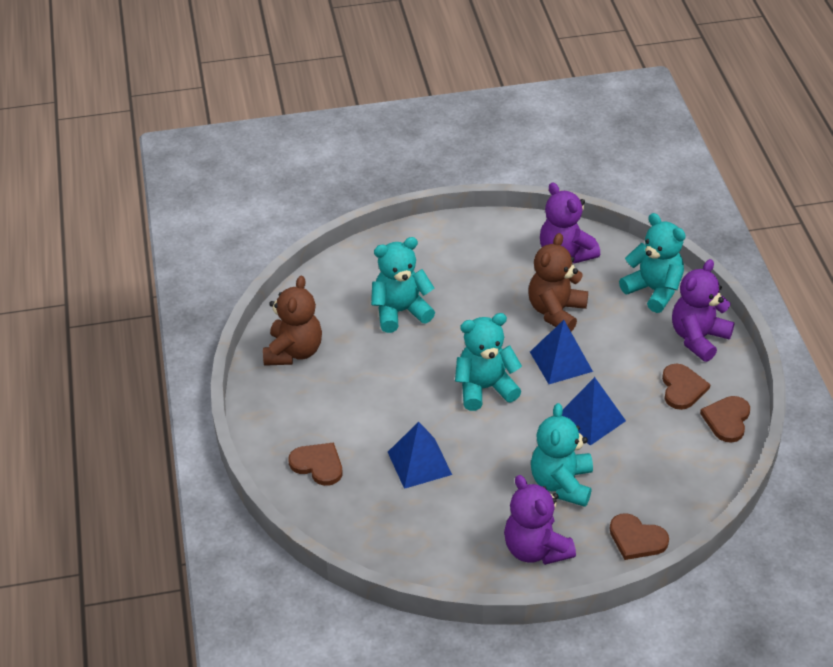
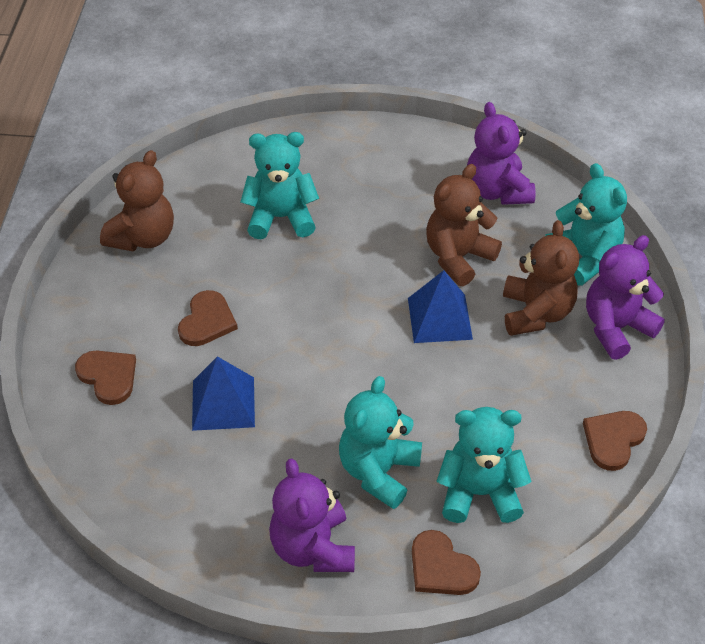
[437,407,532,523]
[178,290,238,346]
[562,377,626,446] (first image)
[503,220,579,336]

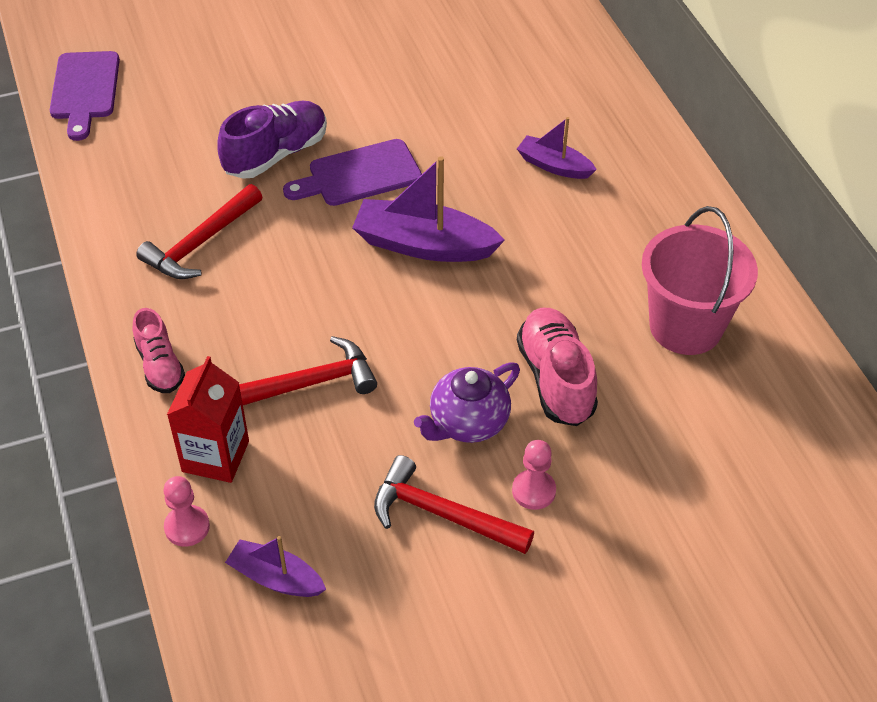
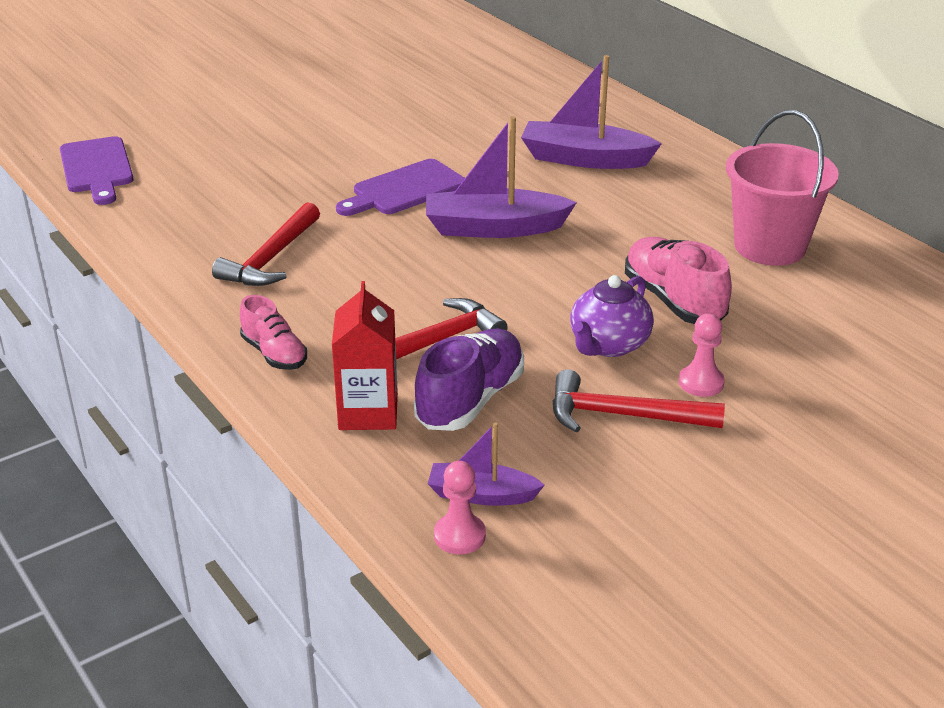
[414,328,524,431]
[521,55,662,169]
[434,461,486,554]

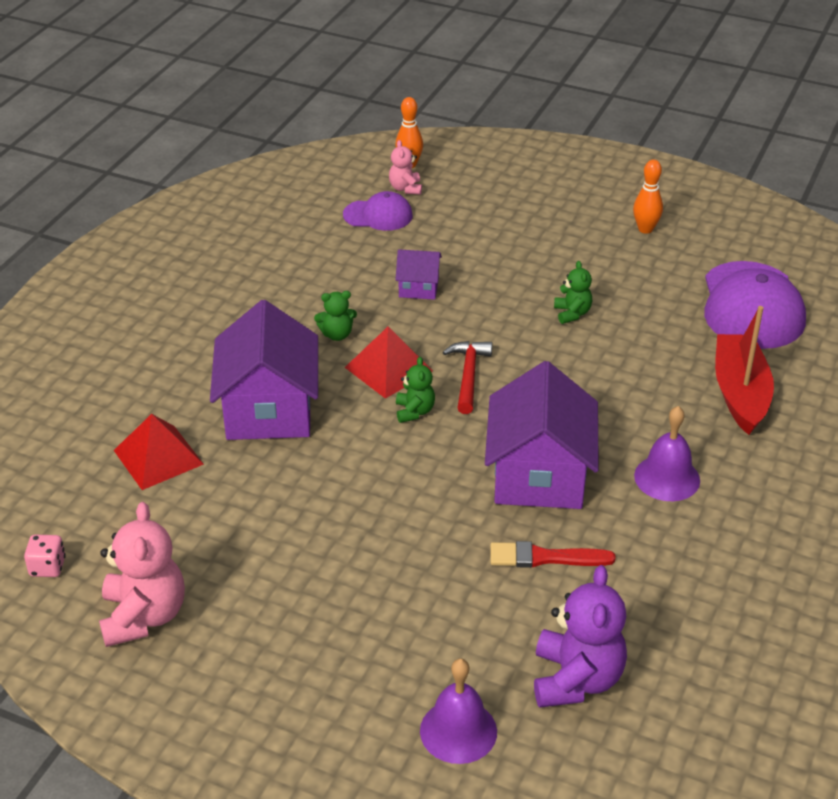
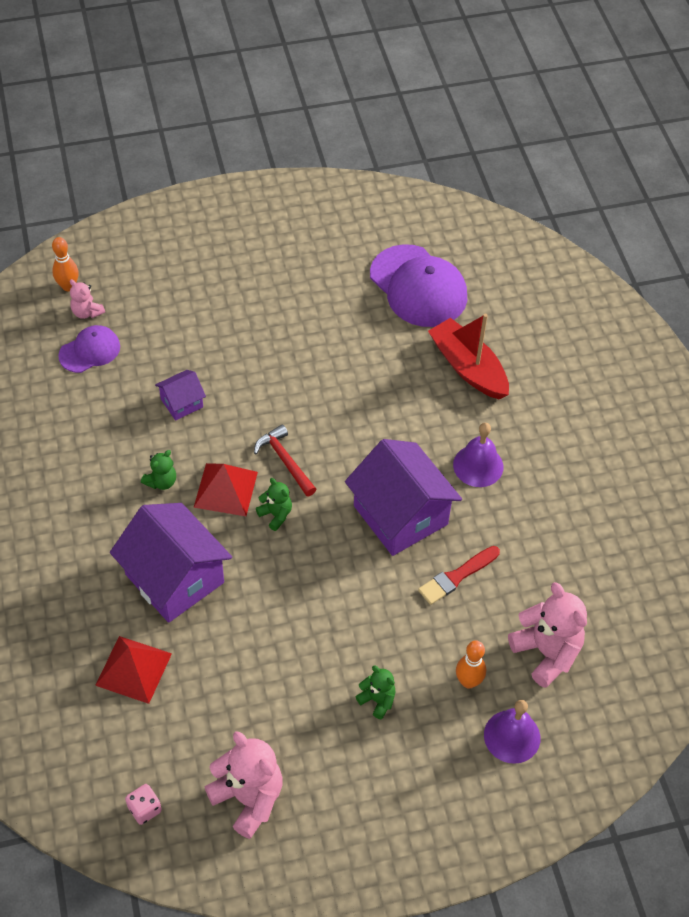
[456,640,486,688]
[355,666,396,720]
[508,582,587,688]

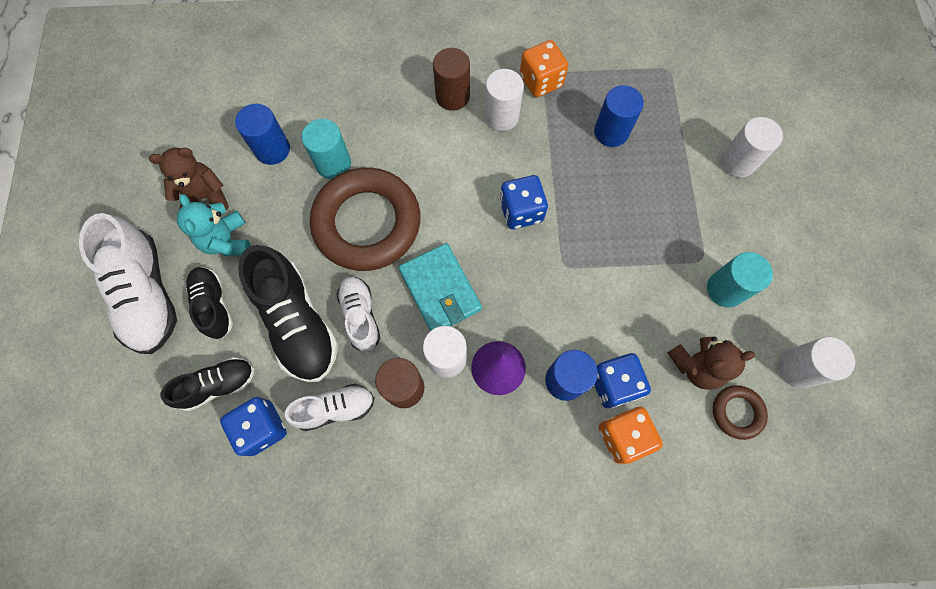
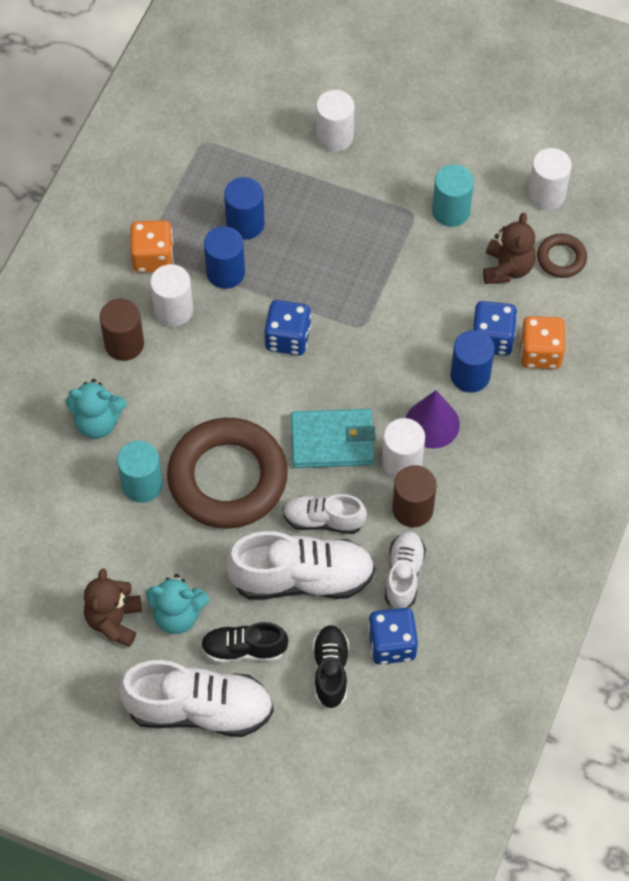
[204,226,245,289]
[226,531,375,599]
[66,379,126,439]

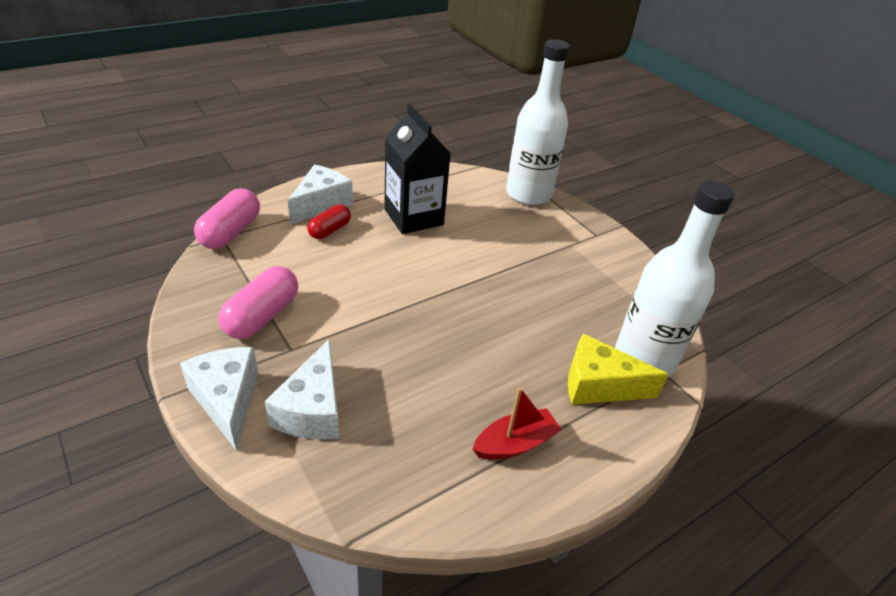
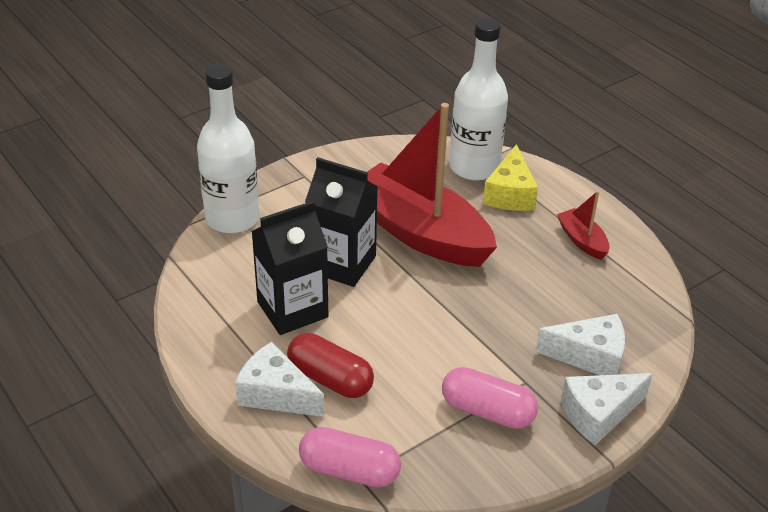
[287,333,374,398]
[367,103,497,267]
[305,157,378,287]

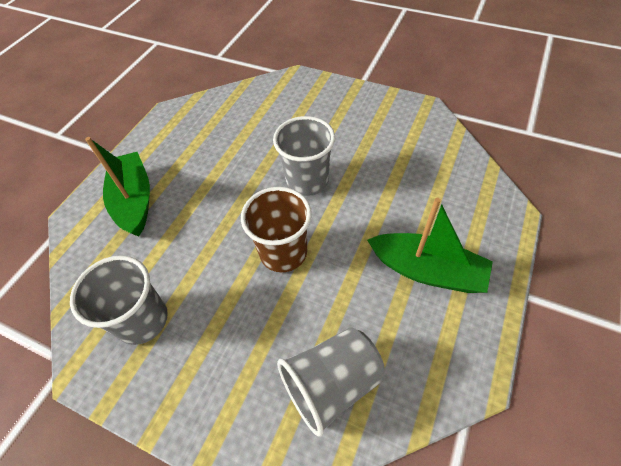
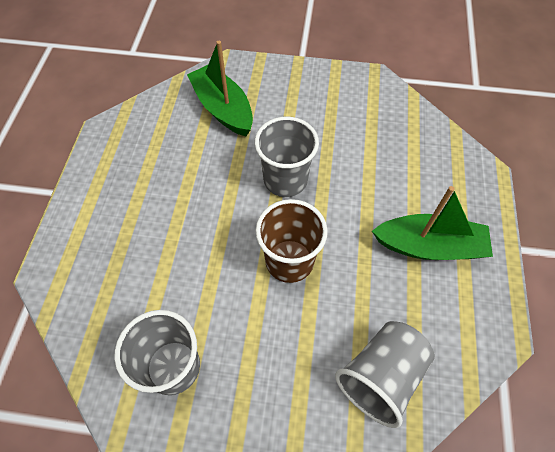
[187,41,253,136]

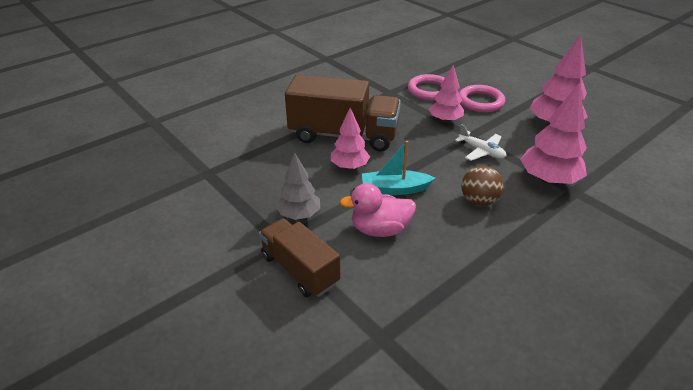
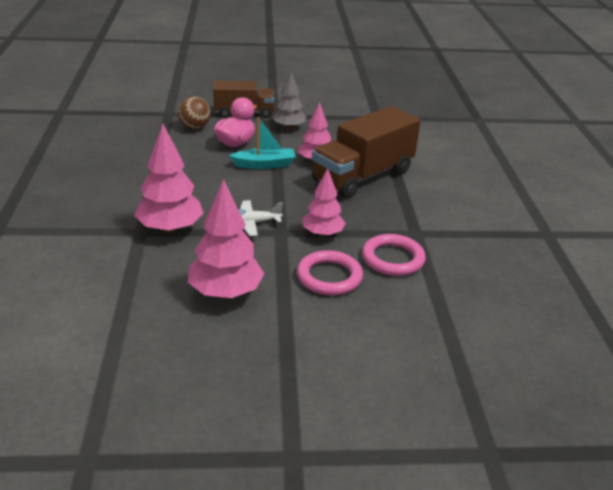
[229,117,296,169]
[178,97,211,129]

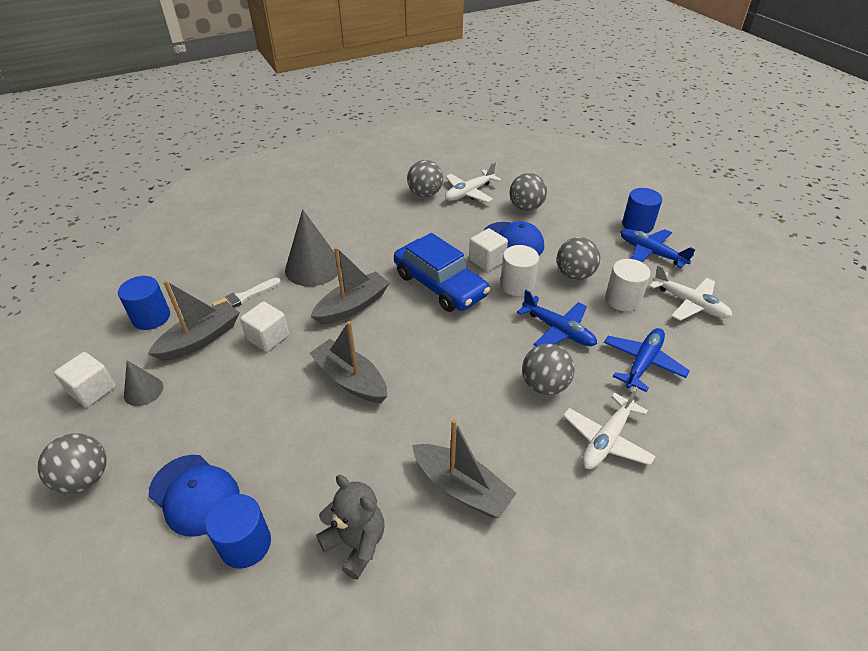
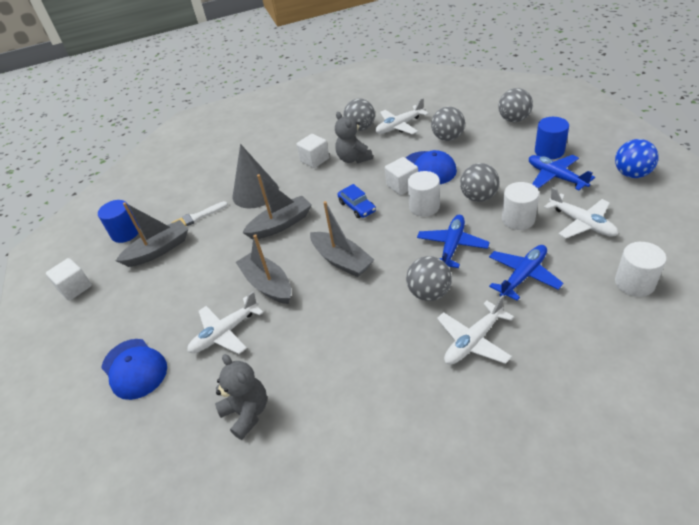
[337,184,376,218]
[417,215,490,268]
[296,134,329,168]
[124,361,163,406] (first image)
[310,201,374,277]
[498,88,533,122]
[205,494,271,568] (first image)
[335,112,373,163]
[615,139,659,178]
[615,242,666,297]
[187,292,264,354]

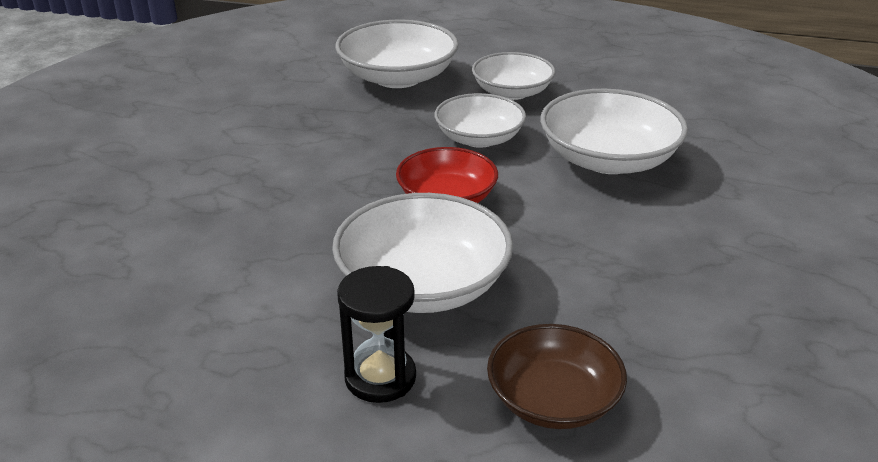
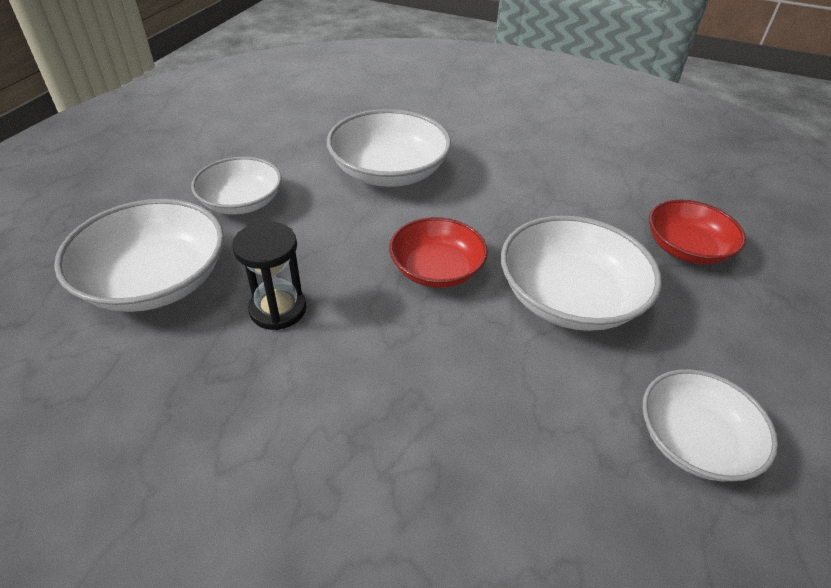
[642,369,778,481]
[232,222,306,330]
[649,200,746,264]

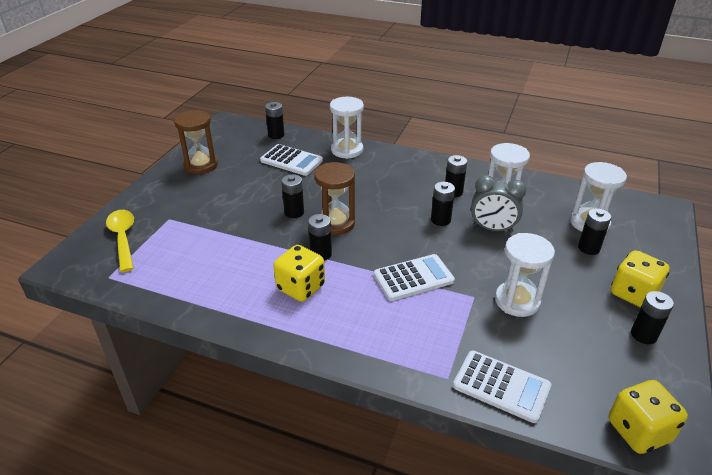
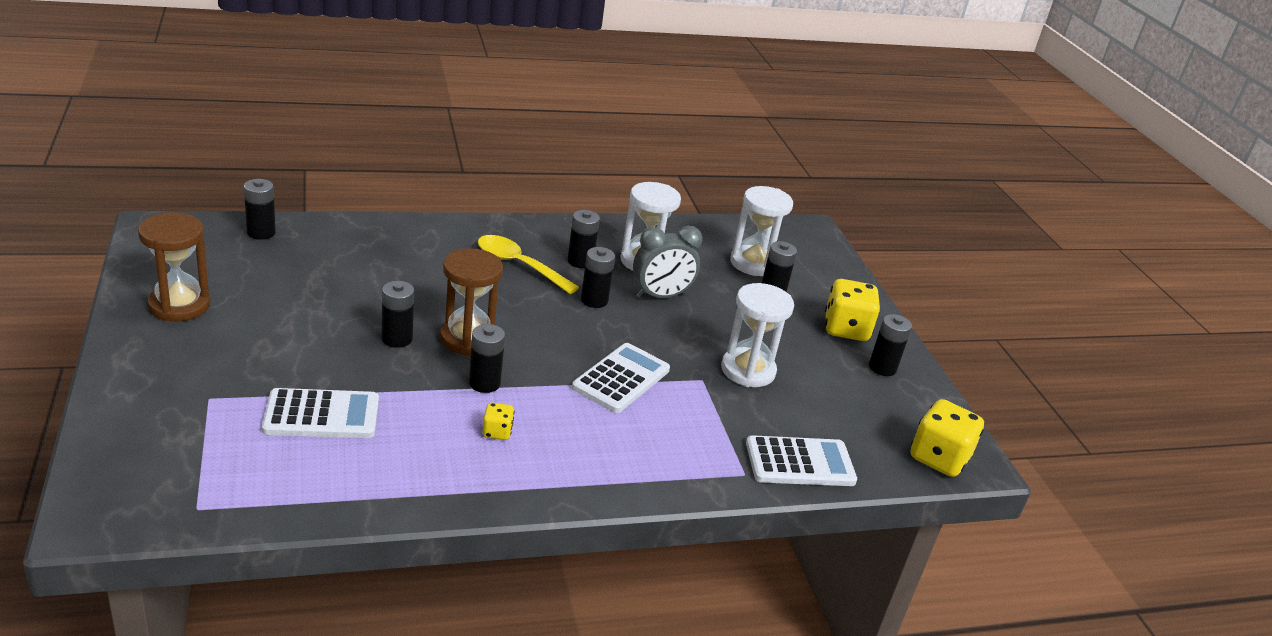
[330,97,364,159] (first image)
[262,388,379,438]
[478,235,579,294]
[482,403,514,440]

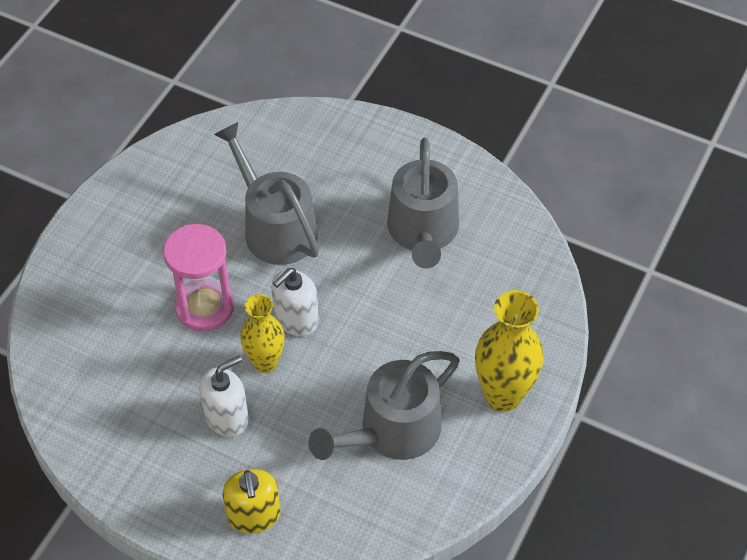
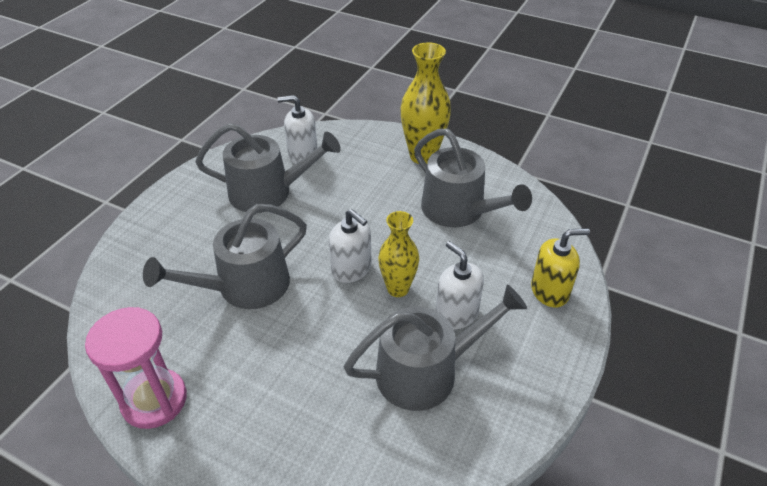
[85,307,187,429]
[277,95,317,164]
[344,285,527,411]

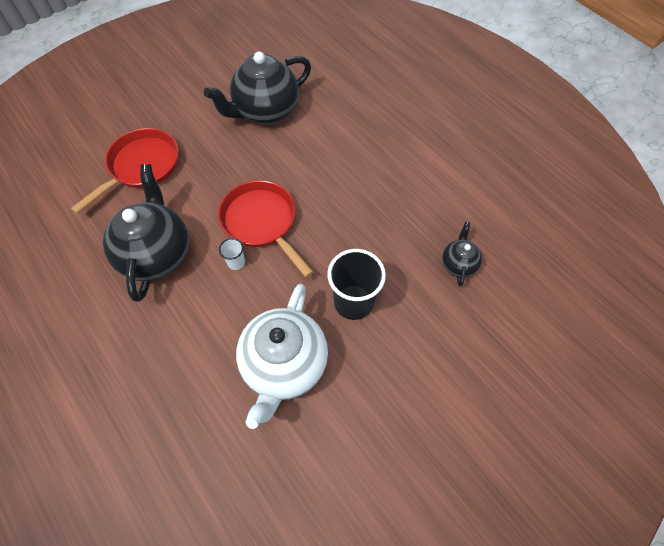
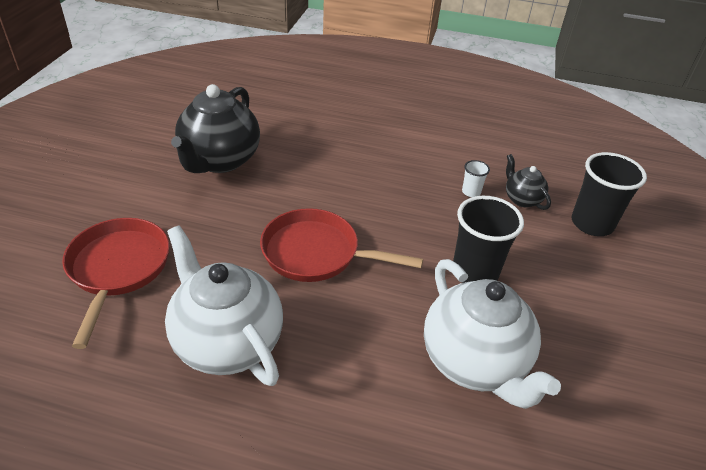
[165,225,283,386]
[462,160,490,197]
[572,152,647,236]

